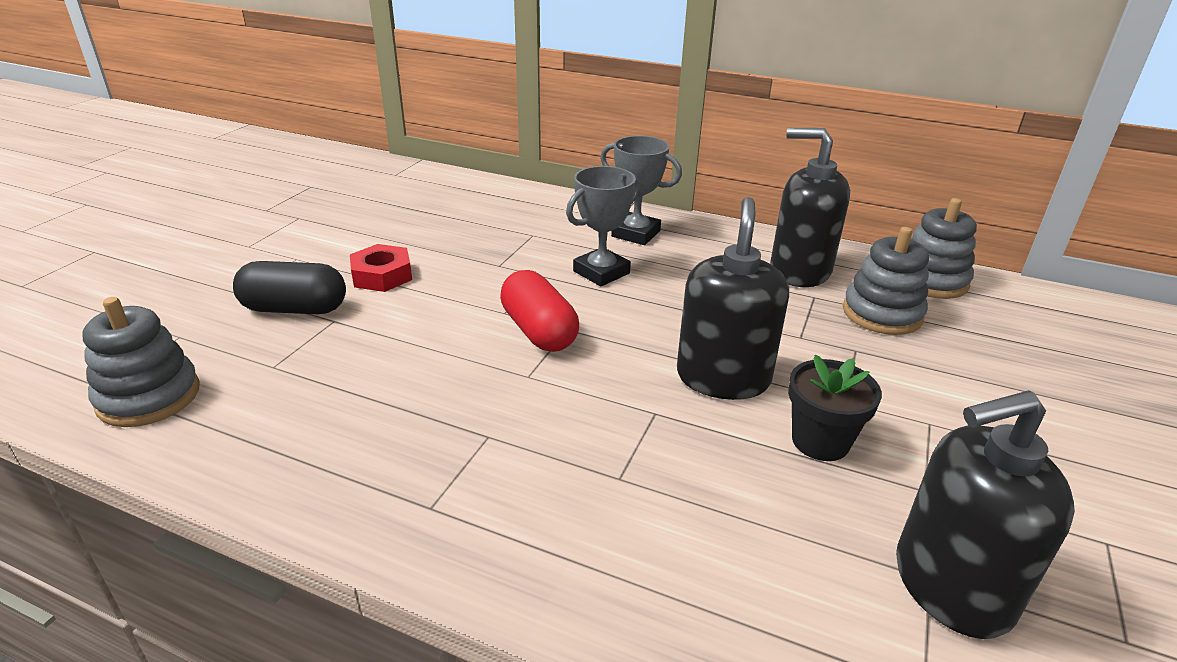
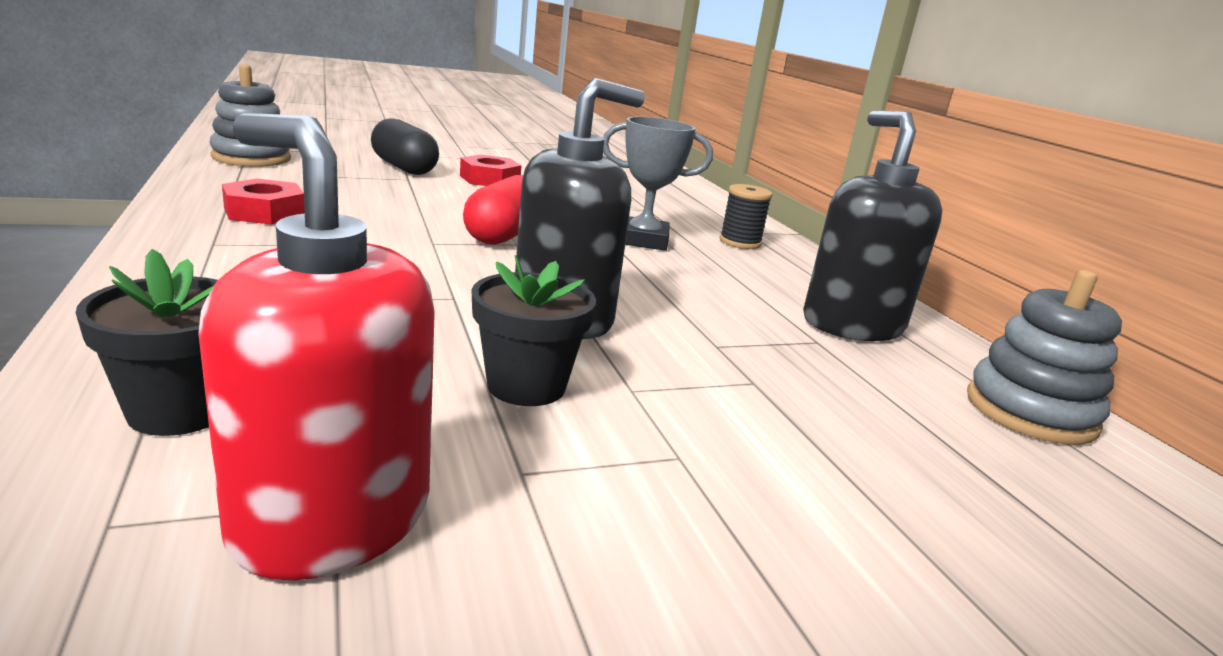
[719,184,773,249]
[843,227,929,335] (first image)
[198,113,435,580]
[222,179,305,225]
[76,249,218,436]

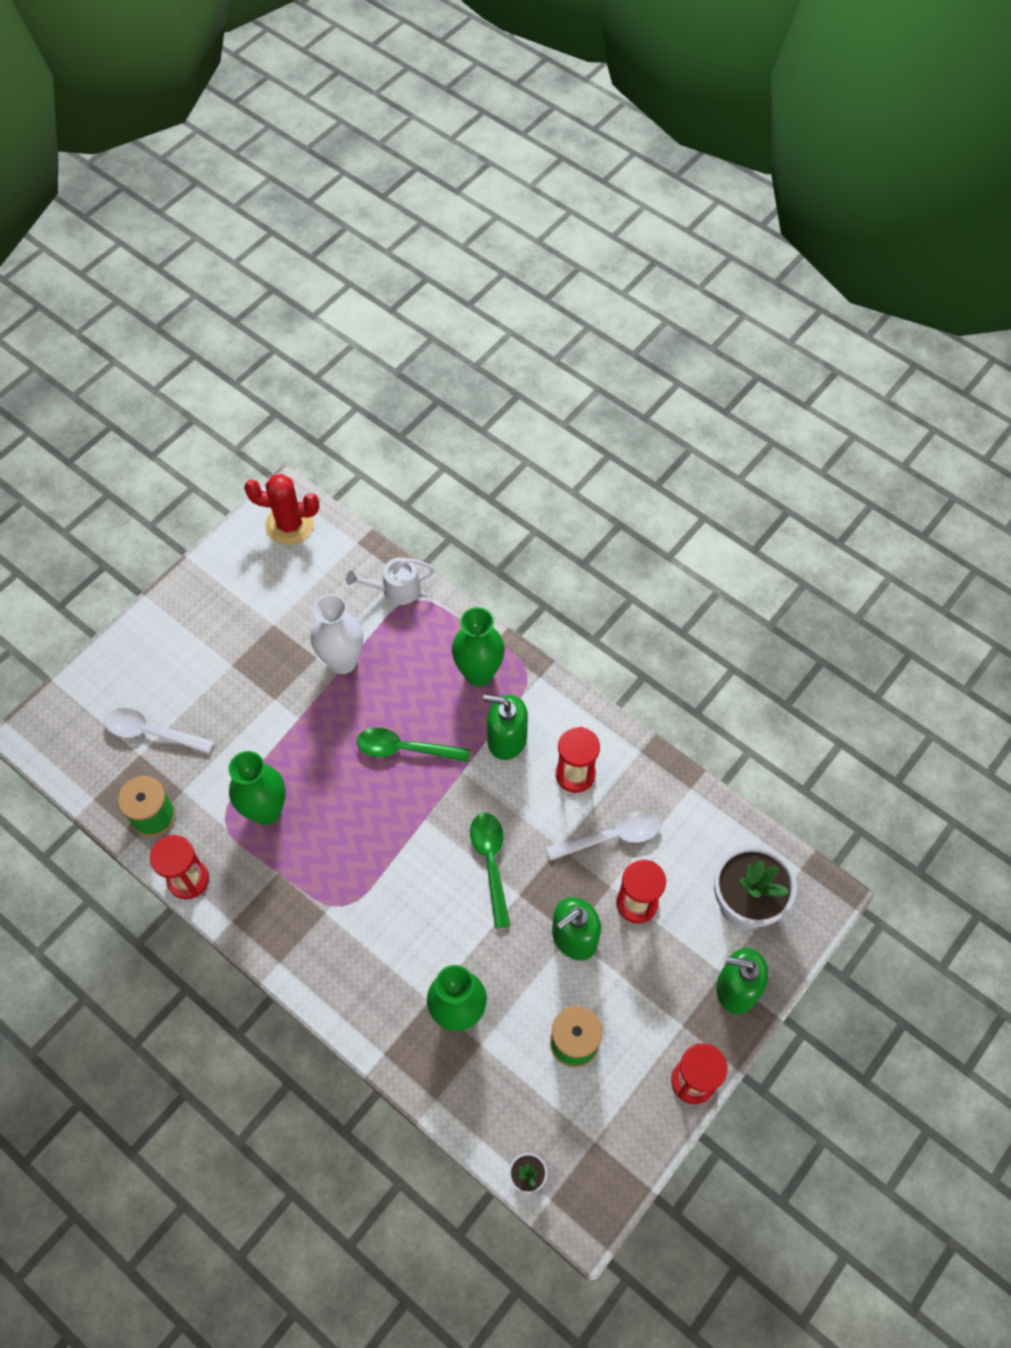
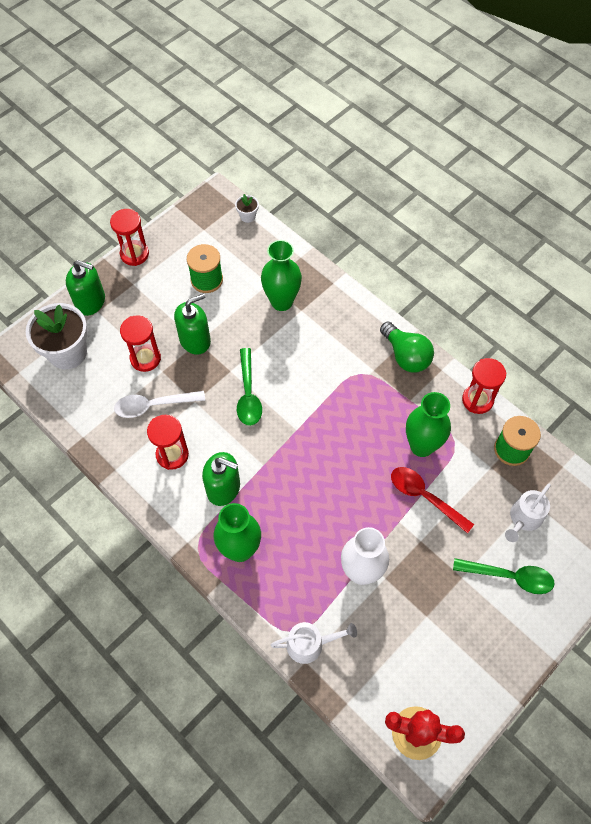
[505,484,551,542]
[453,558,555,594]
[380,322,434,372]
[391,467,474,533]

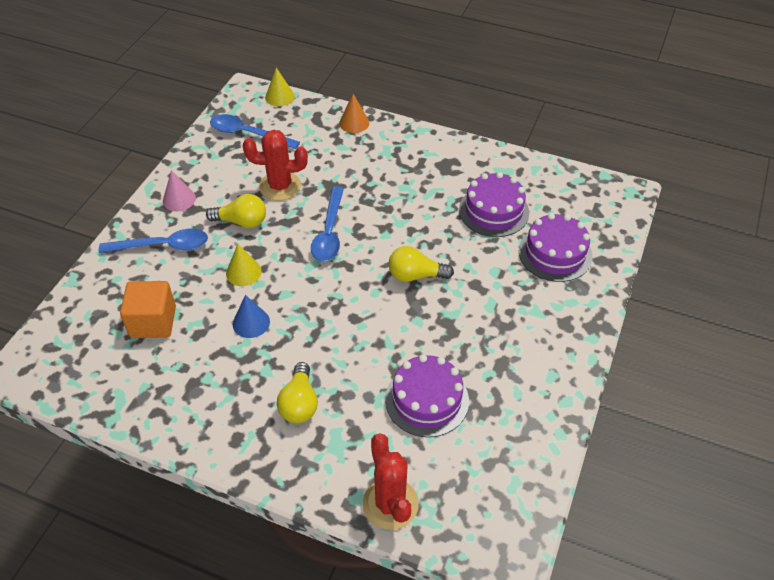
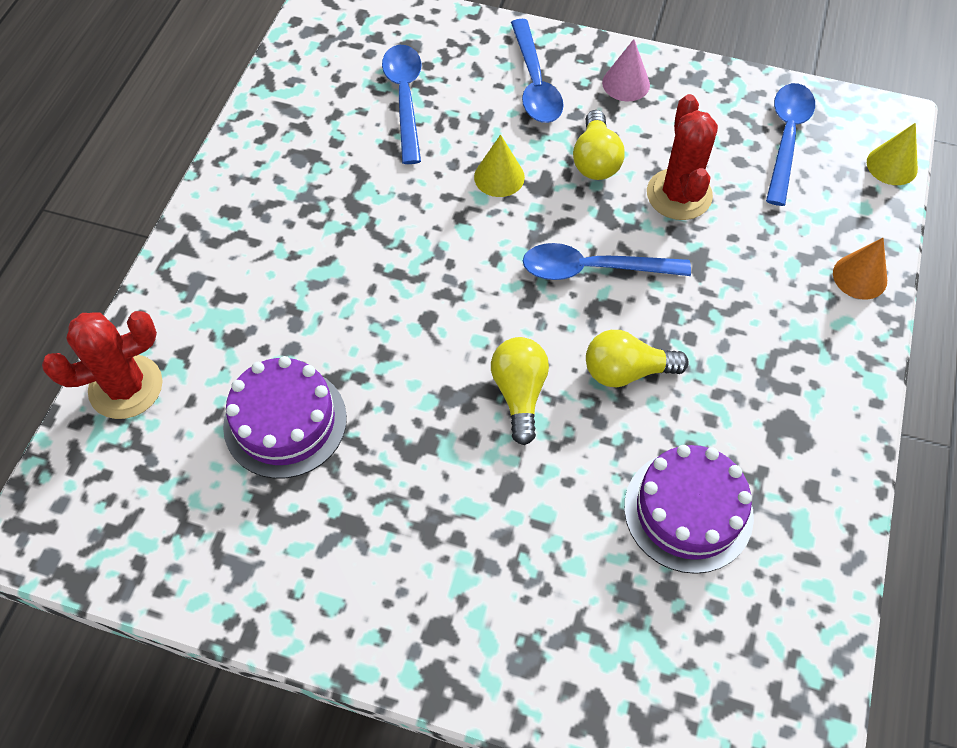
[519,213,592,282] (first image)
[382,45,422,164]
[233,295,270,338] (first image)
[586,330,689,388]

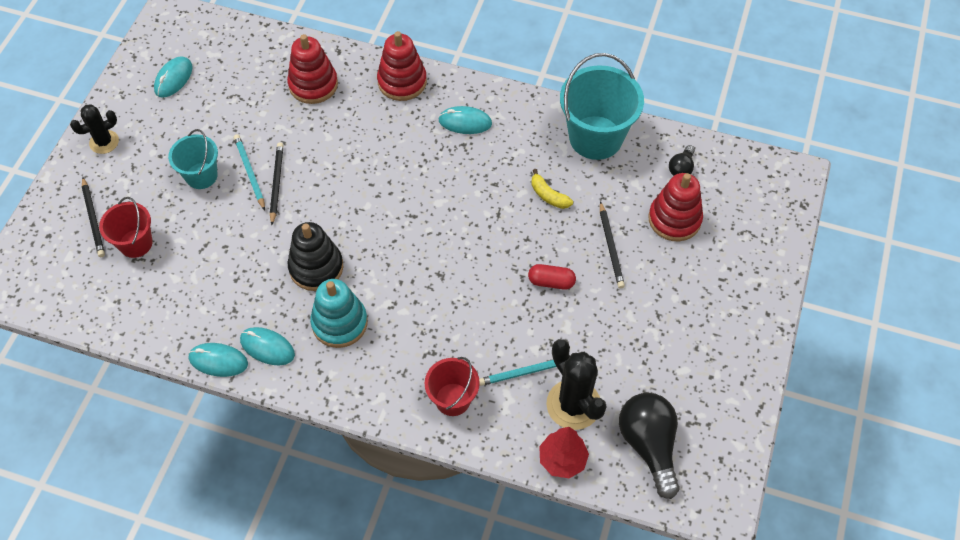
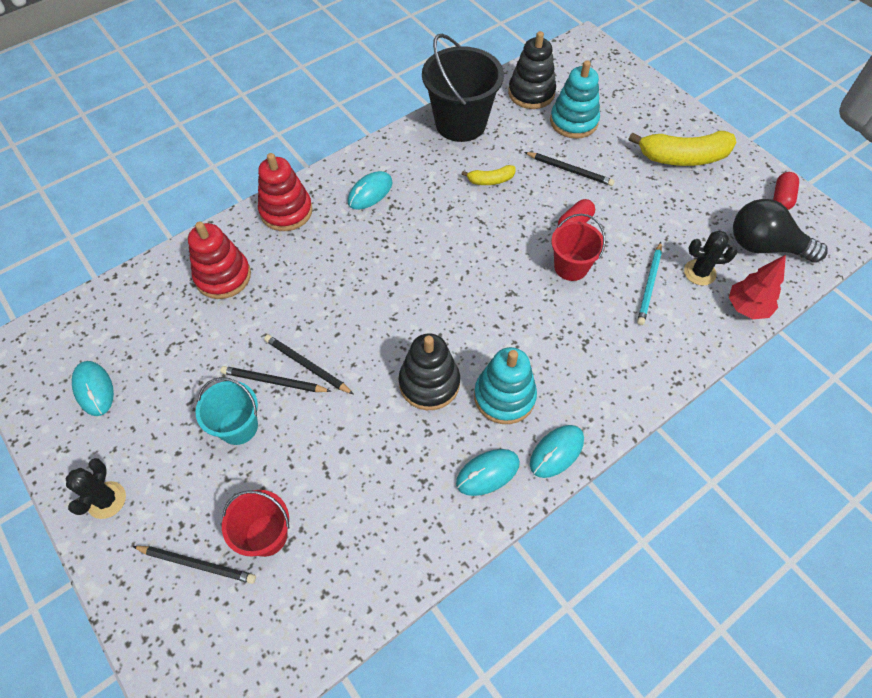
[422,34,504,142]
[221,366,331,392]
[508,31,556,109]
[550,60,600,139]
[684,230,738,286]
[530,425,584,478]
[551,214,605,281]
[628,131,737,166]
[773,172,799,210]

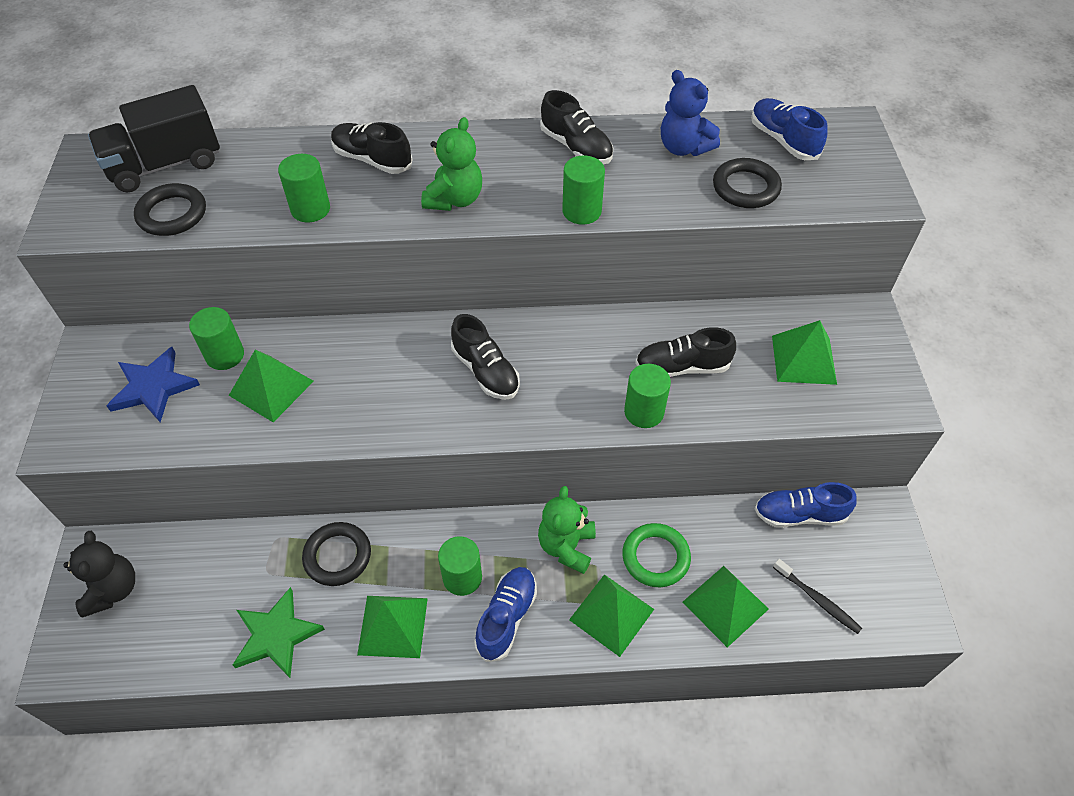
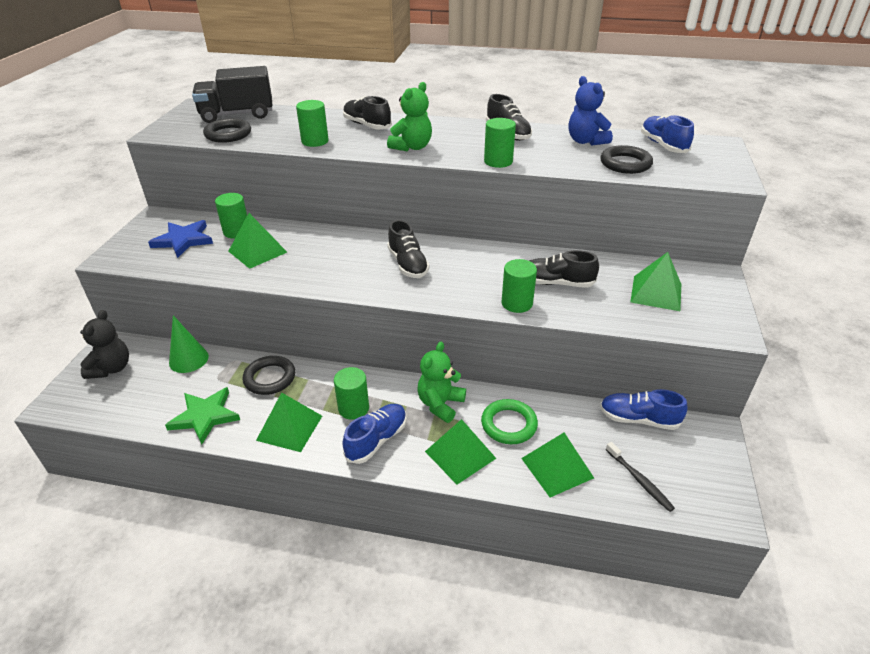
[169,315,209,373]

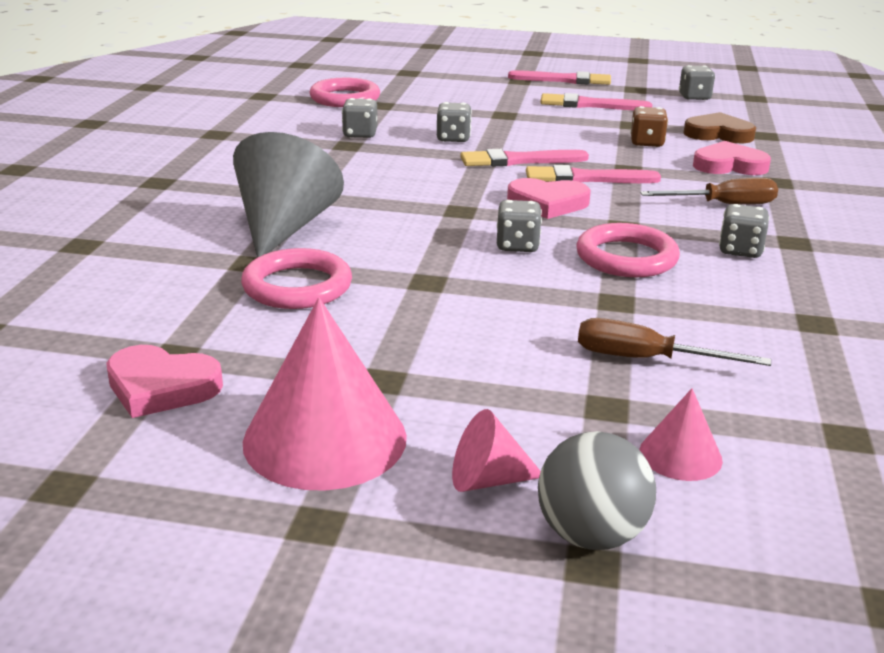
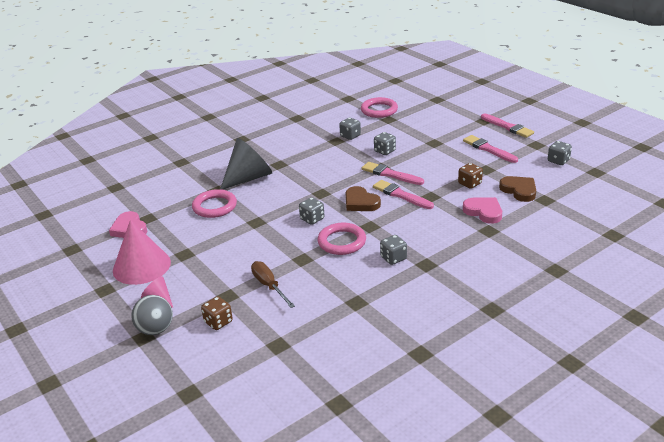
[345,186,381,211]
[640,178,778,205] (first image)
[201,296,233,330]

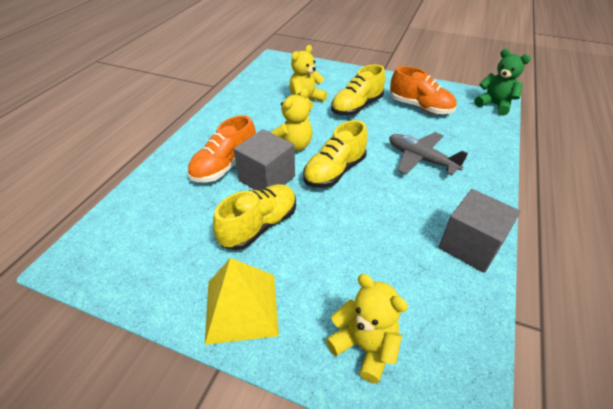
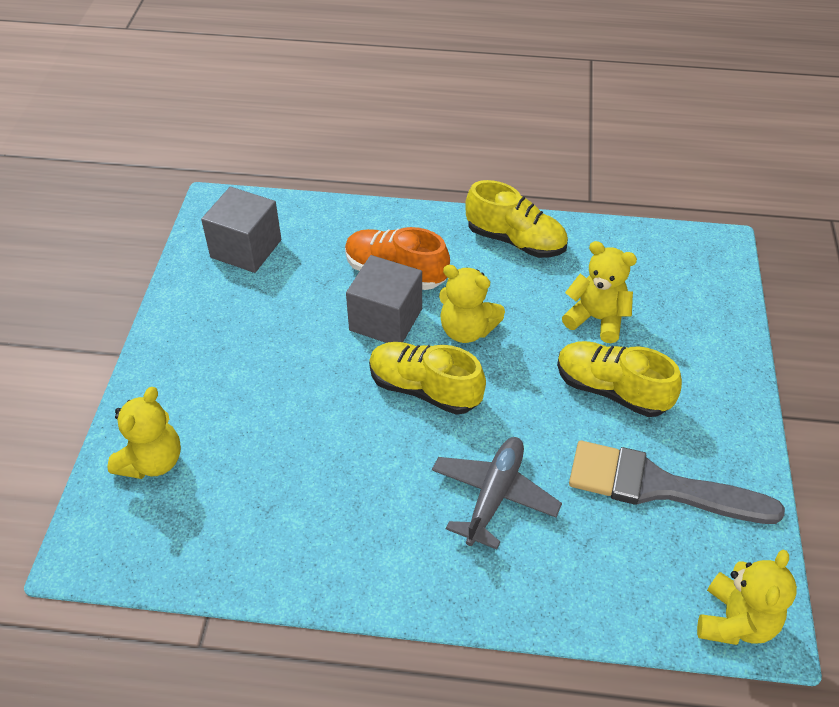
[697,549,797,645]
[569,441,785,524]
[465,180,568,258]
[201,187,281,273]
[205,258,279,345] (first image)

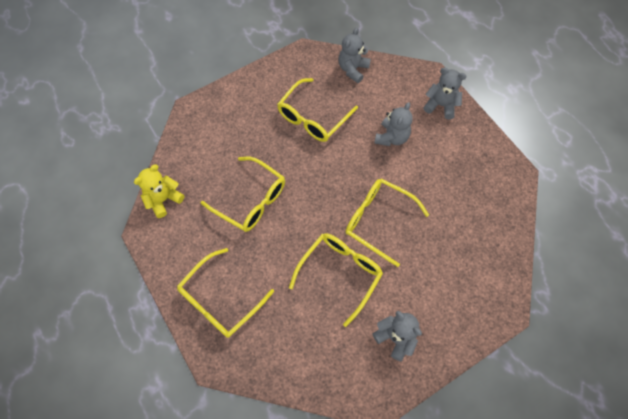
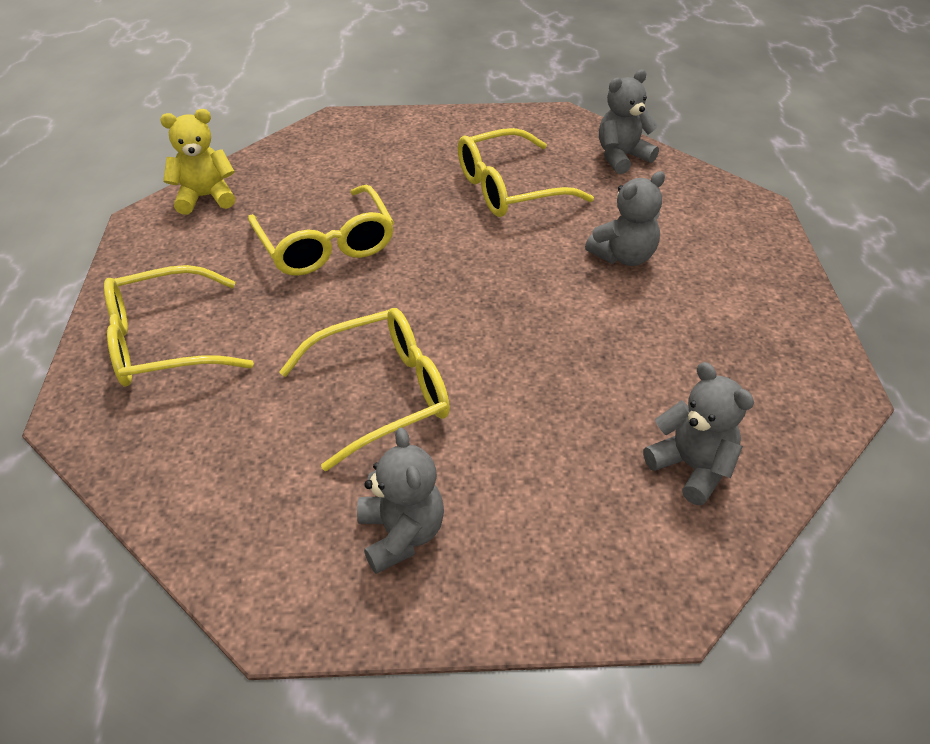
[643,362,754,505]
[345,179,429,267] (first image)

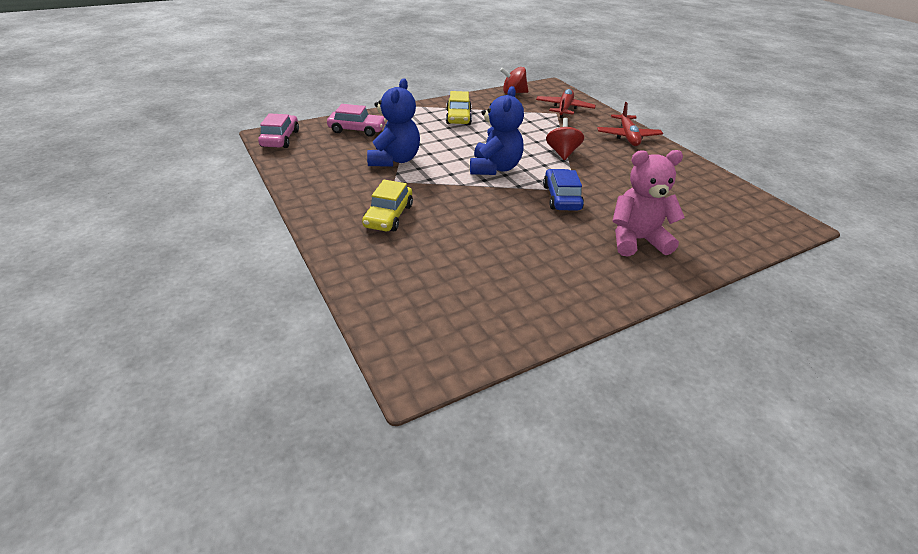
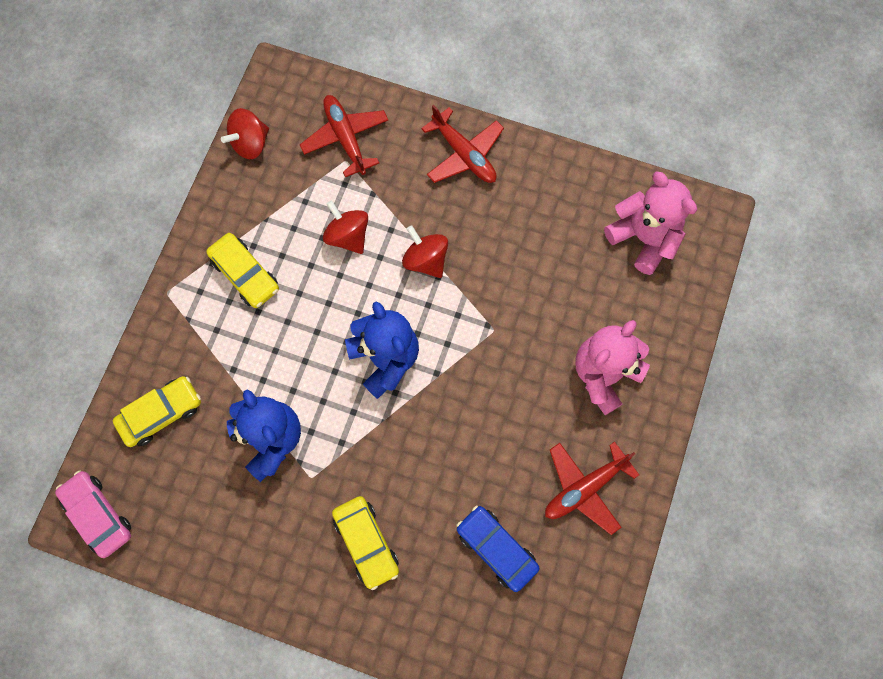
[113,376,201,447]
[456,506,539,592]
[604,172,697,275]
[323,200,368,254]
[545,442,639,535]

